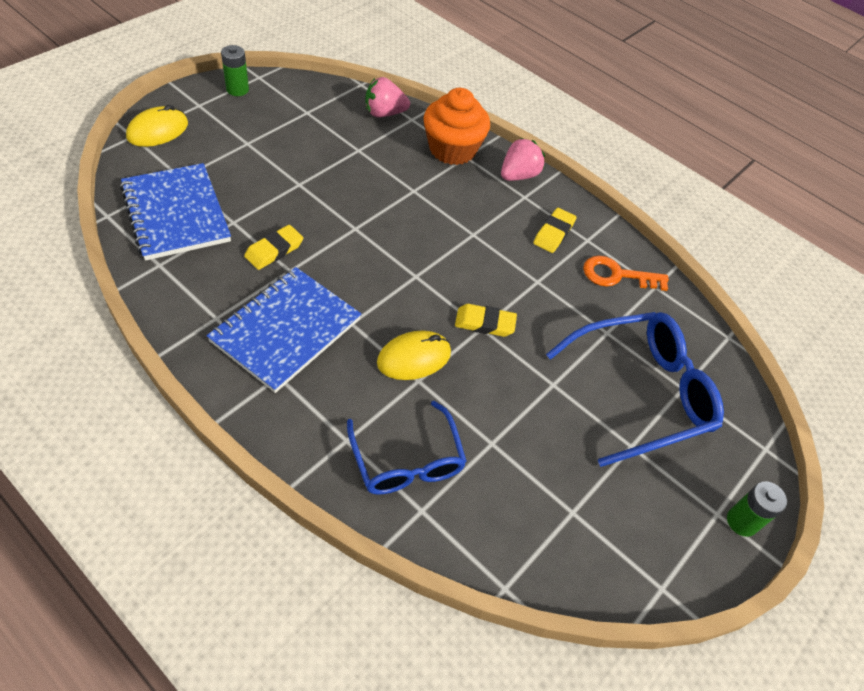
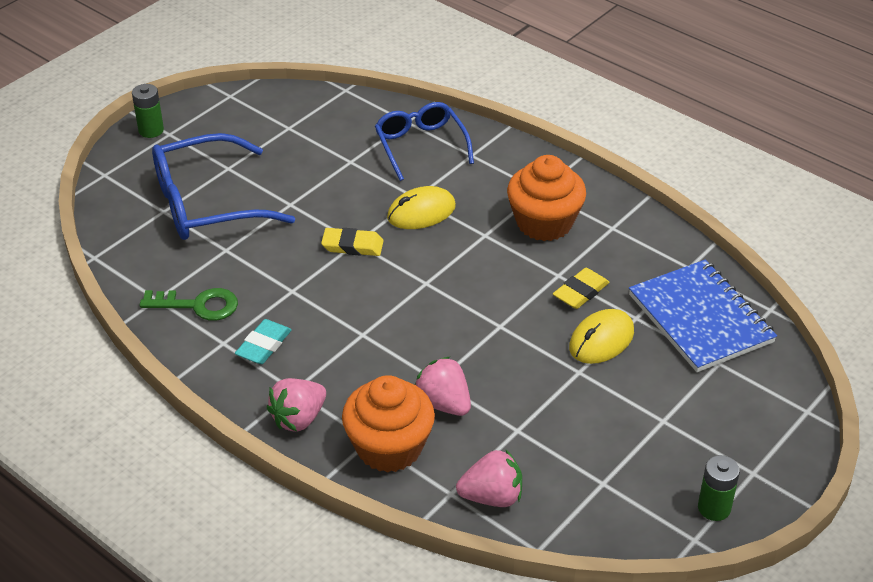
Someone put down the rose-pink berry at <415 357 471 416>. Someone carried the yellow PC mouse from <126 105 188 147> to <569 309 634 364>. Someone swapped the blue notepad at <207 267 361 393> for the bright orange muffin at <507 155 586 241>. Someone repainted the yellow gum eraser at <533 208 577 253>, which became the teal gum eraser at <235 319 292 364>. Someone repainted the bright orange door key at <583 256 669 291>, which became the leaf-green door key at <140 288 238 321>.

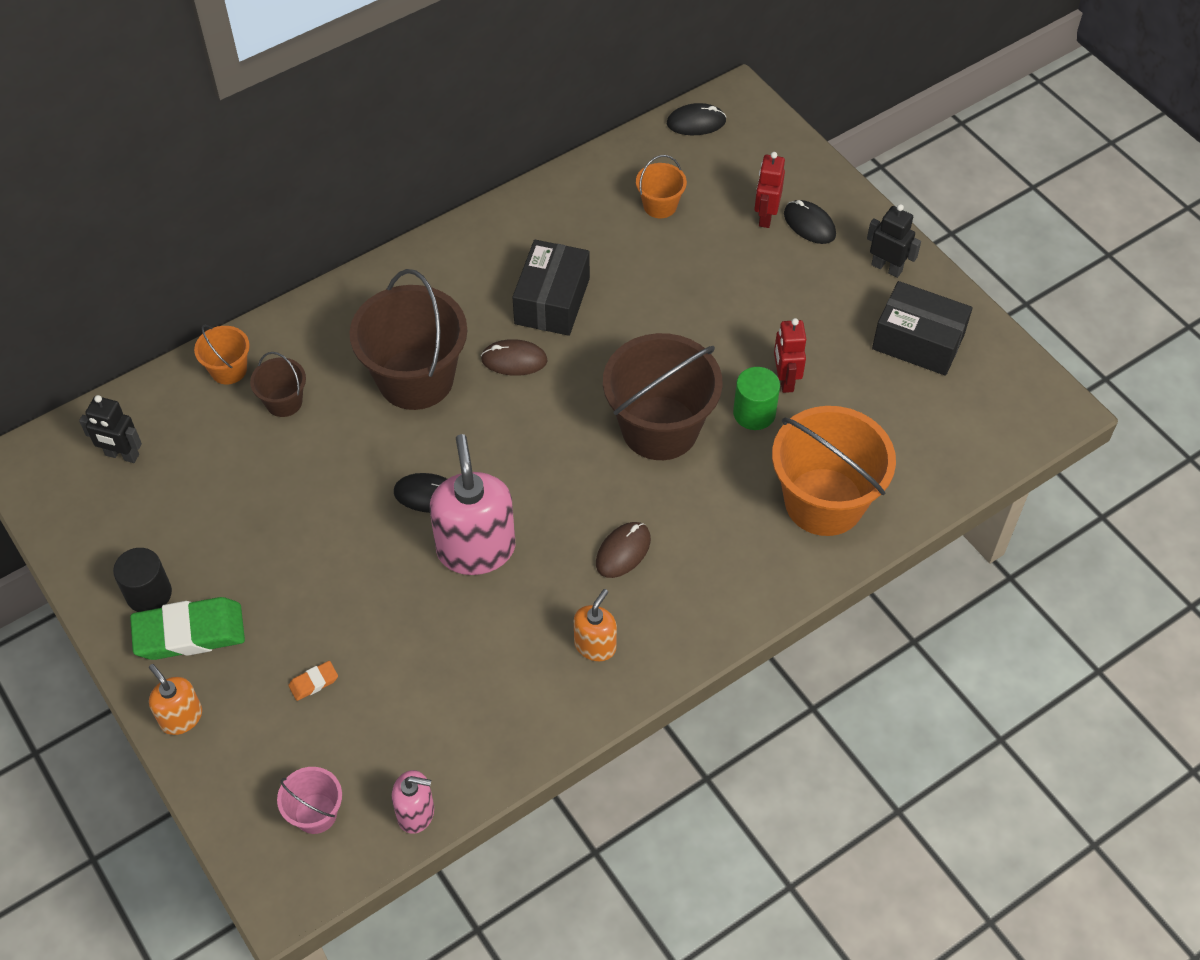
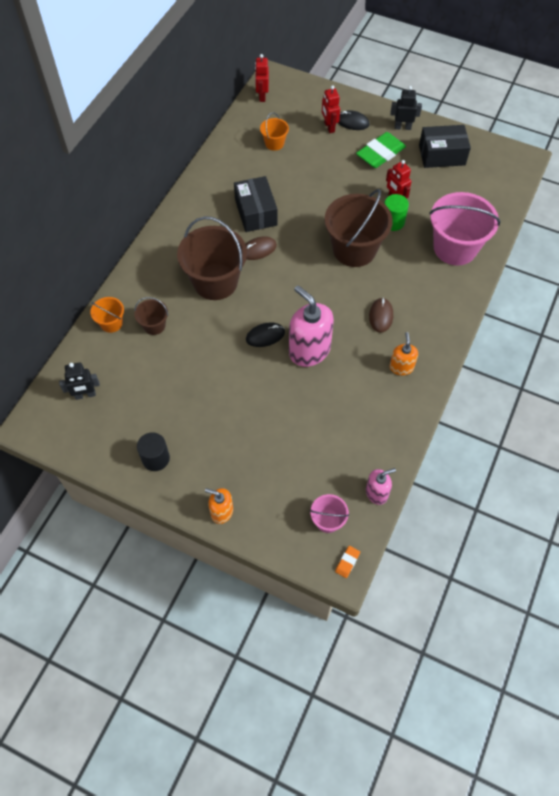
Someone carried the leaf-green gum eraser from <130 597 245 660> to <356 132 406 168>. Someone carried the bright orange gum eraser from <288 661 338 701> to <335 546 360 578>. Someone swapped the black PC mouse at <667 103 726 135> for the scarlet robot at <255 54 269 102>. Someone repainted the bright orange sand bucket at <772 406 896 536>, which became the rose-pink sand bucket at <429 192 500 265>.

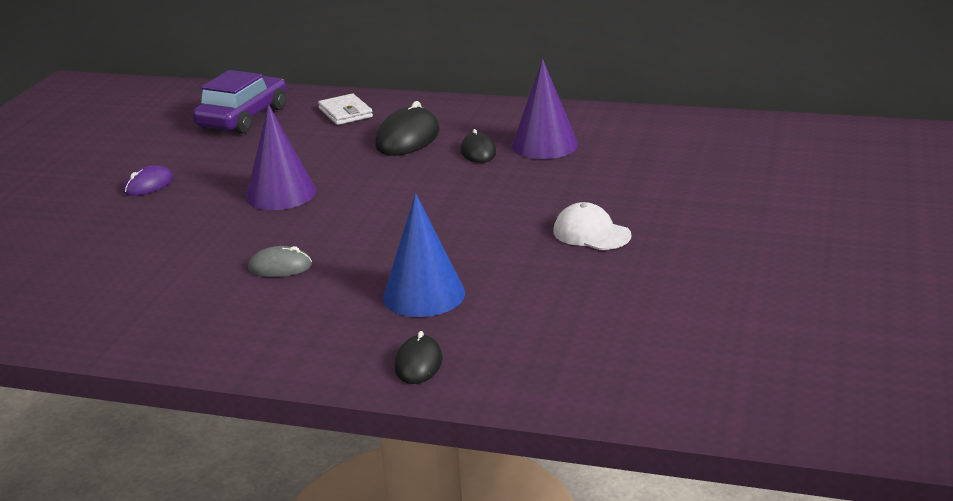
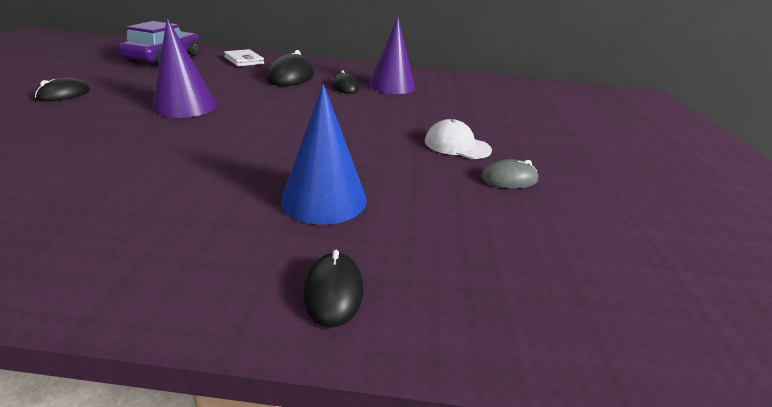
Someone carried the grey PC mouse from <248 246 312 277> to <481 159 538 189>. Someone repainted the violet PC mouse at <123 165 173 196>, which became the black PC mouse at <34 77 90 102>.

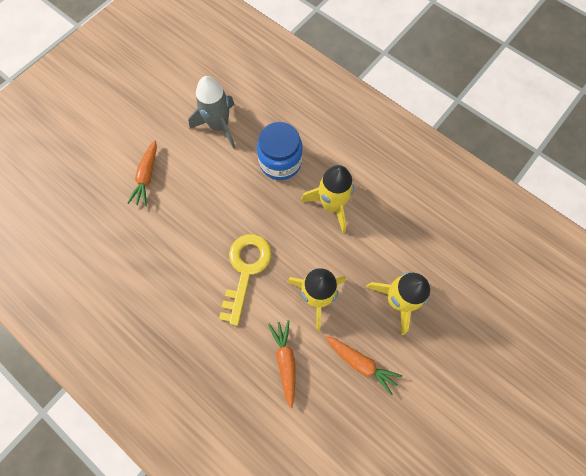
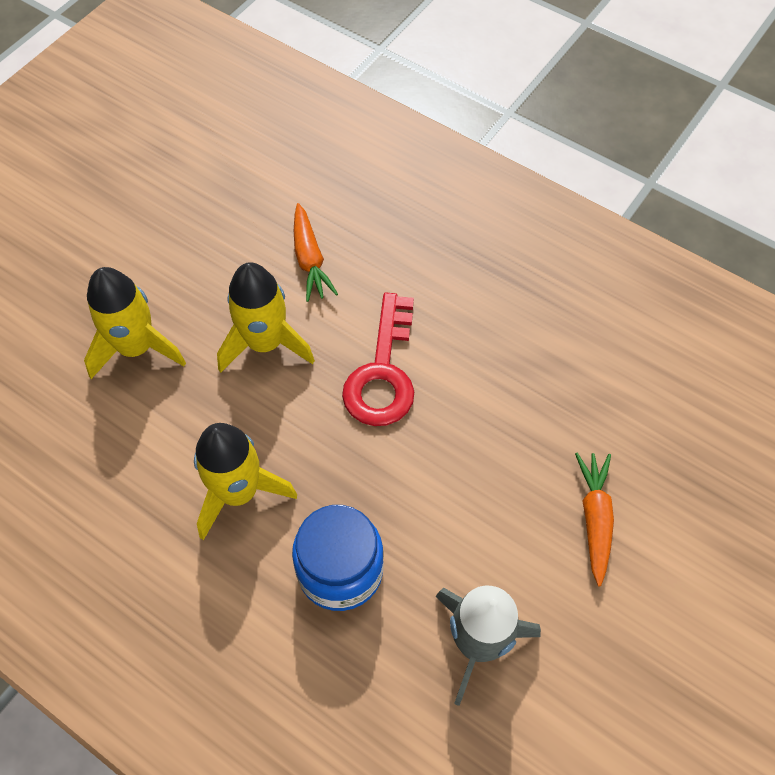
Someone took away the bright orange toy carrot at <325 336 403 396>. Someone repainted the yellow door key at <219 234 272 326>, which became the scarlet door key at <342 293 414 426>.

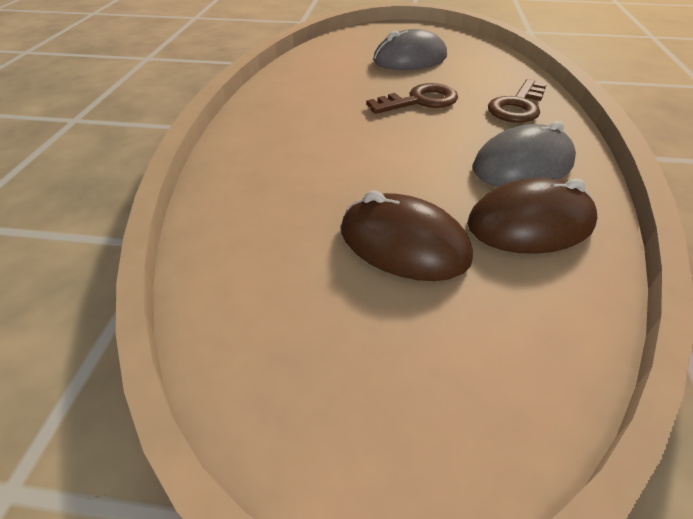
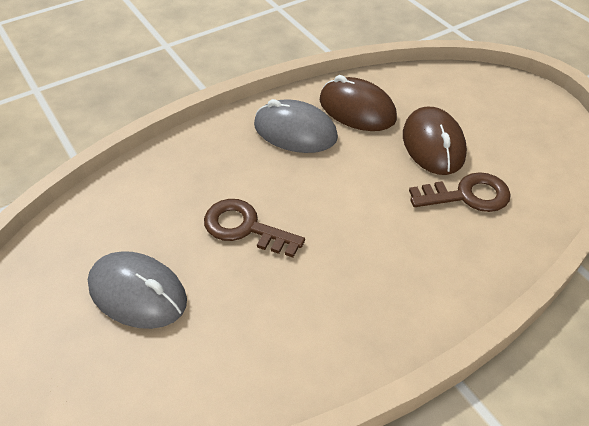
Someone carried the brown door key from <488 79 547 123> to <409 172 511 212>.

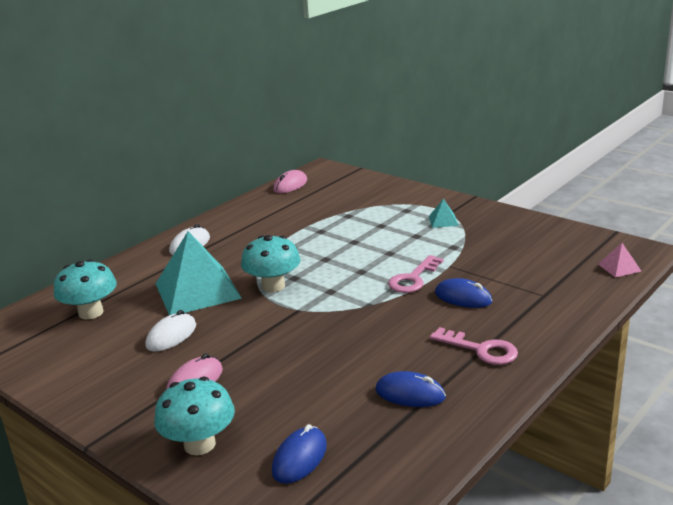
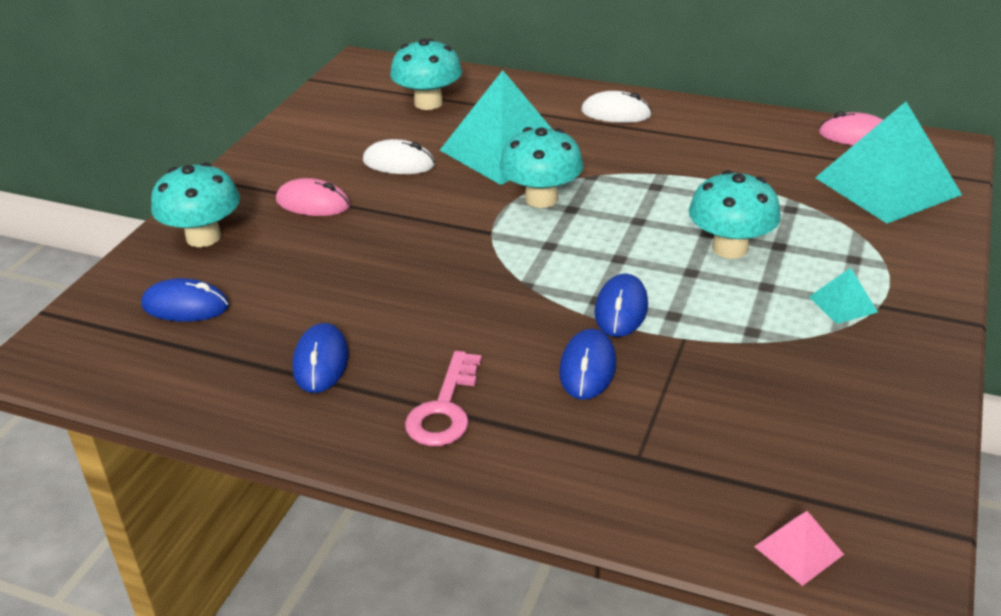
Someone put down the teal fungus at <689 170 781 259>. Someone put down the teal pyramid shape at <815 102 962 224>. Someone swapped the rose-pink door key at <388 255 443 293> for the blue PC mouse at <595 274 648 337>.

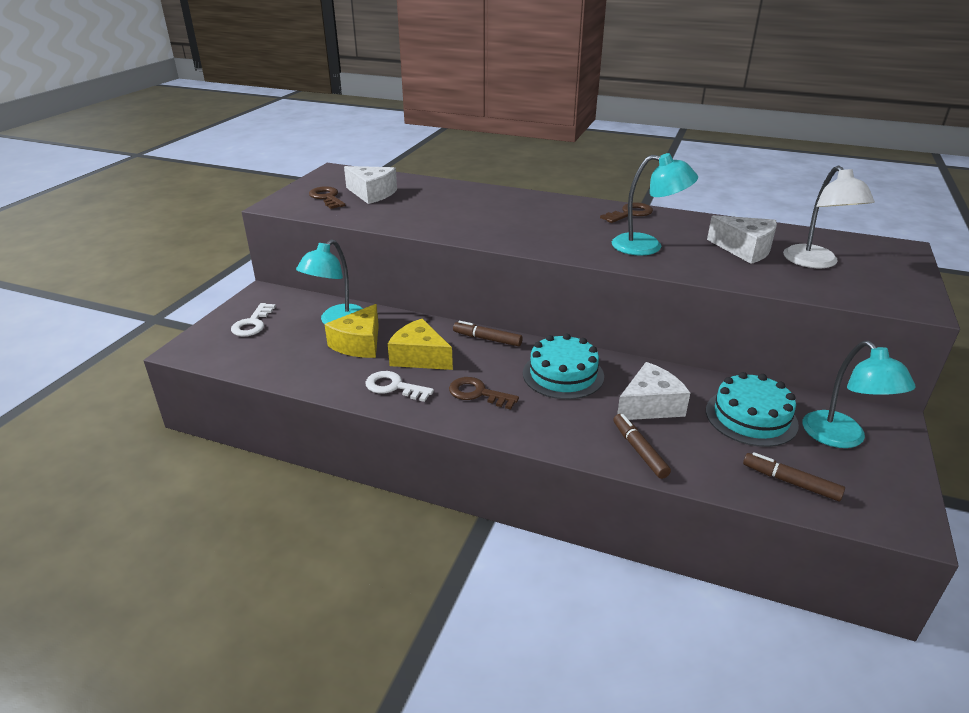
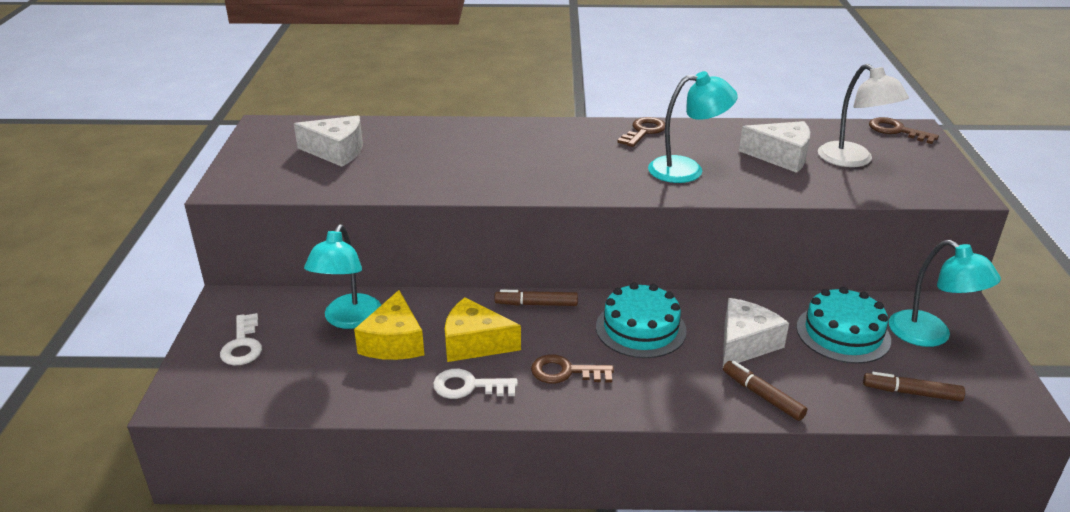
Someone carried the brown door key from <309 186 345 209> to <869 117 939 144>.

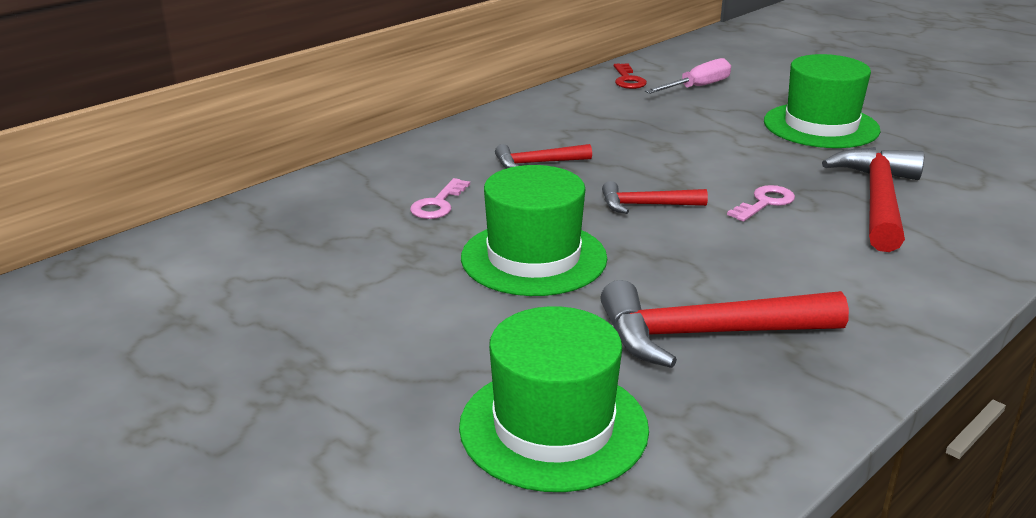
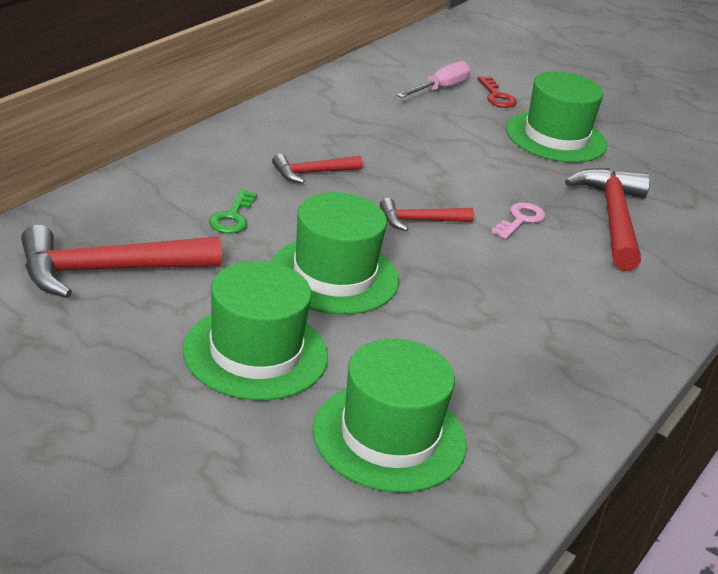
Someone put down the leaf-green hat at <183 261 328 400>. Someone carried the scarlet hammer from <600 280 849 368> to <21 225 222 298>. Someone carried the scarlet door key from <614 63 647 89> to <478 77 517 108>. Someone repainted the rose-pink door key at <410 178 470 219>, which became the leaf-green door key at <209 189 257 234>.

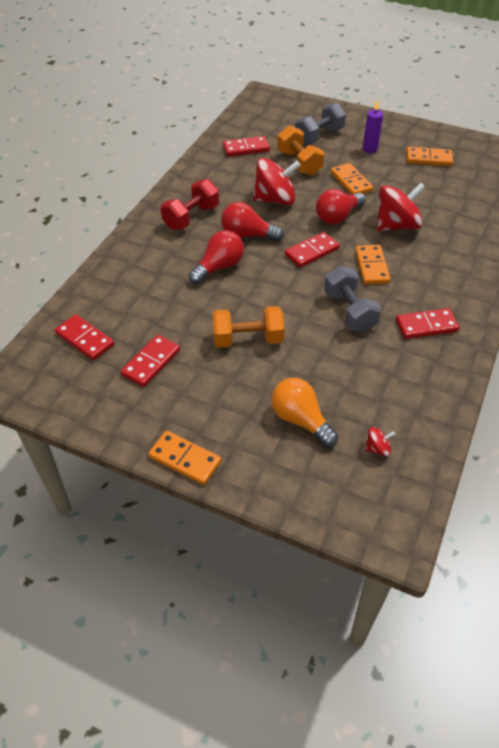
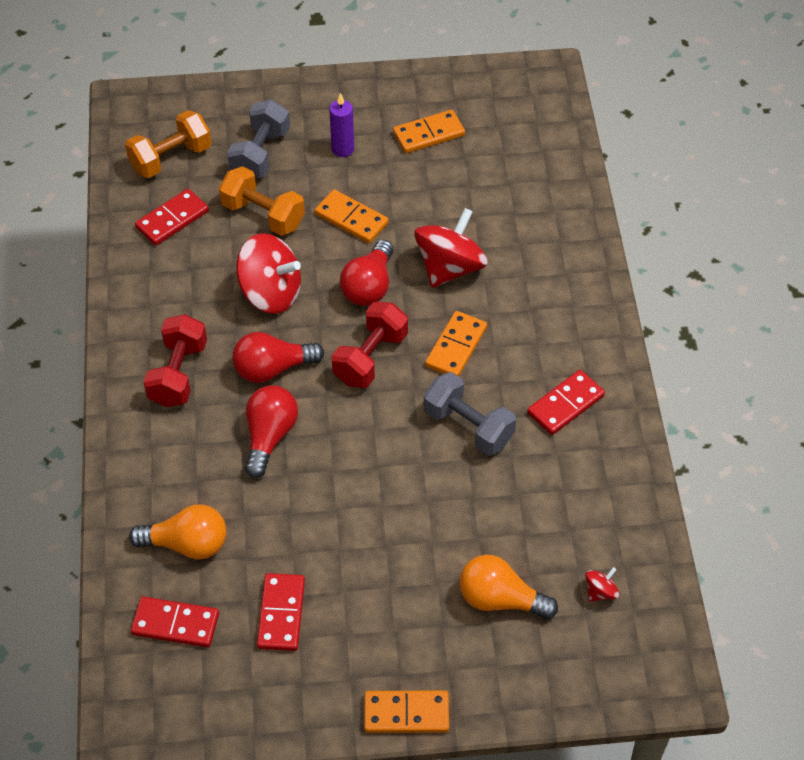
Someone put down the bright orange lightbulb at <129 504 227 560>. Someone carried the bright orange hand weight from <212 306 285 348> to <125 110 211 178>. Someone swapped the scarlet domino piece at <285 232 340 268> for the scarlet hand weight at <332 302 408 388>. Someone rotated the scarlet whirligig at <253 158 301 205> by 60 degrees clockwise. Someone rotated the bright orange domino piece at <355 245 390 285> by 60 degrees clockwise.

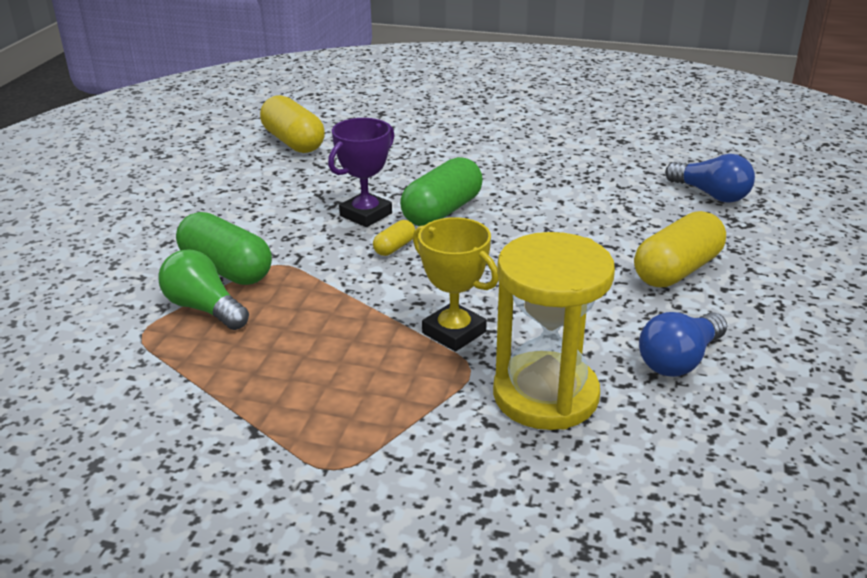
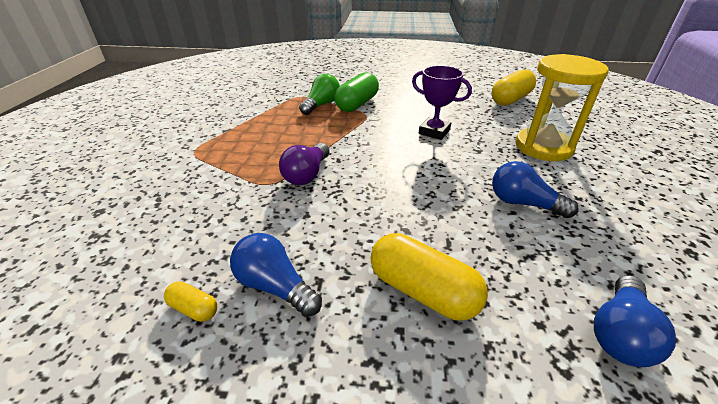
Someone took away the leaf-green pill at <400 157 483 226>. Someone put down the blue lightbulb at <492 161 579 218>. Someone carried the yellow pill from <373 220 415 256> to <164 282 217 322>. Someone carried the yellow hourglass from <493 232 615 430> to <515 54 609 161>. Someone swapped the yellow prize cup at <413 217 499 352> for the violet lightbulb at <279 143 330 185>.

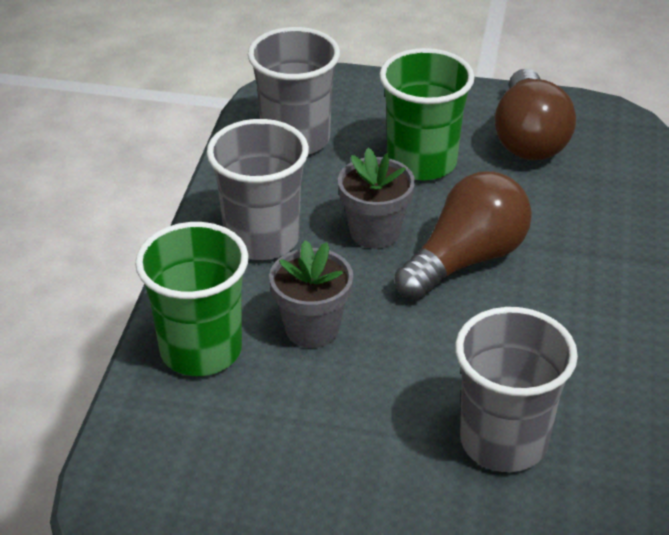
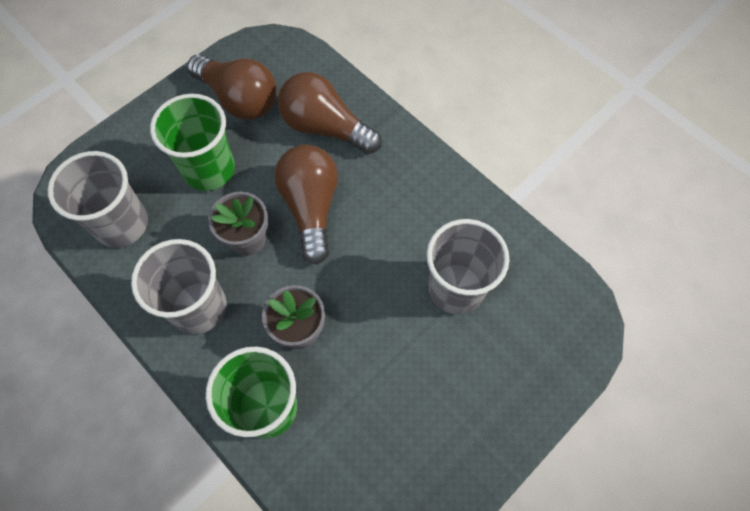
Someone put down the brown lightbulb at <278 72 382 154>.

